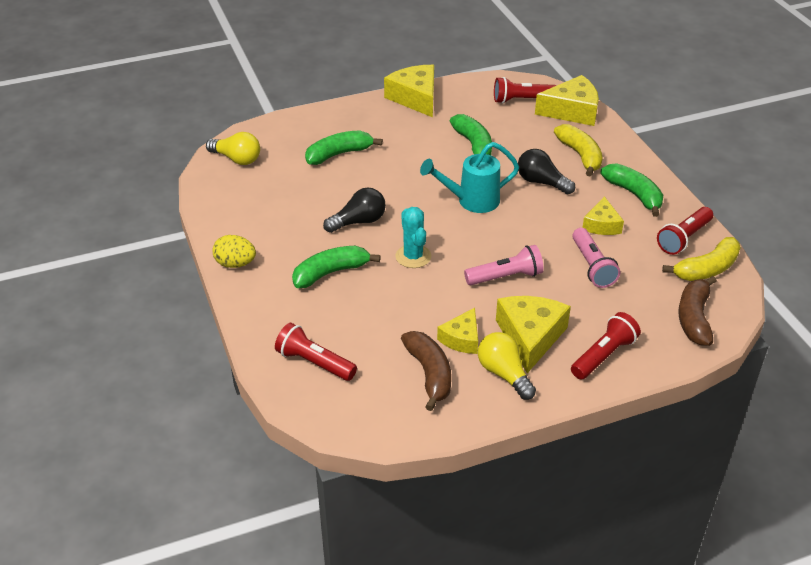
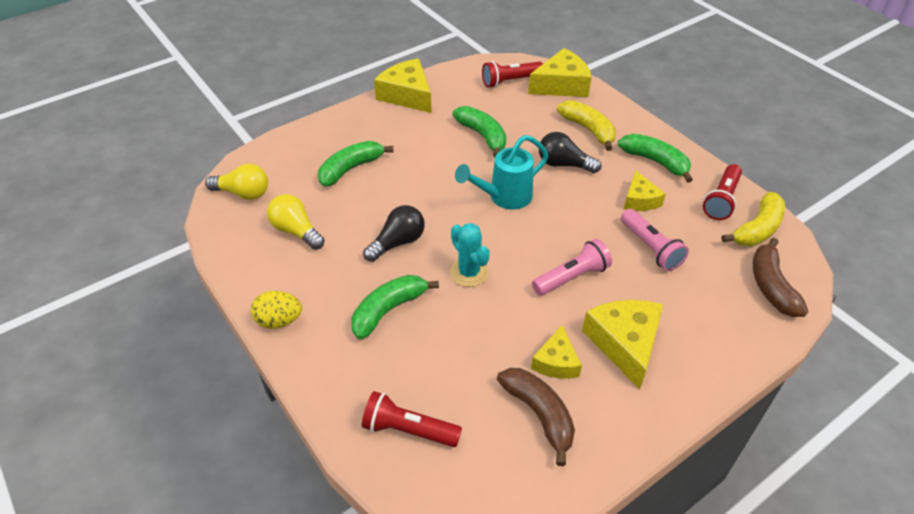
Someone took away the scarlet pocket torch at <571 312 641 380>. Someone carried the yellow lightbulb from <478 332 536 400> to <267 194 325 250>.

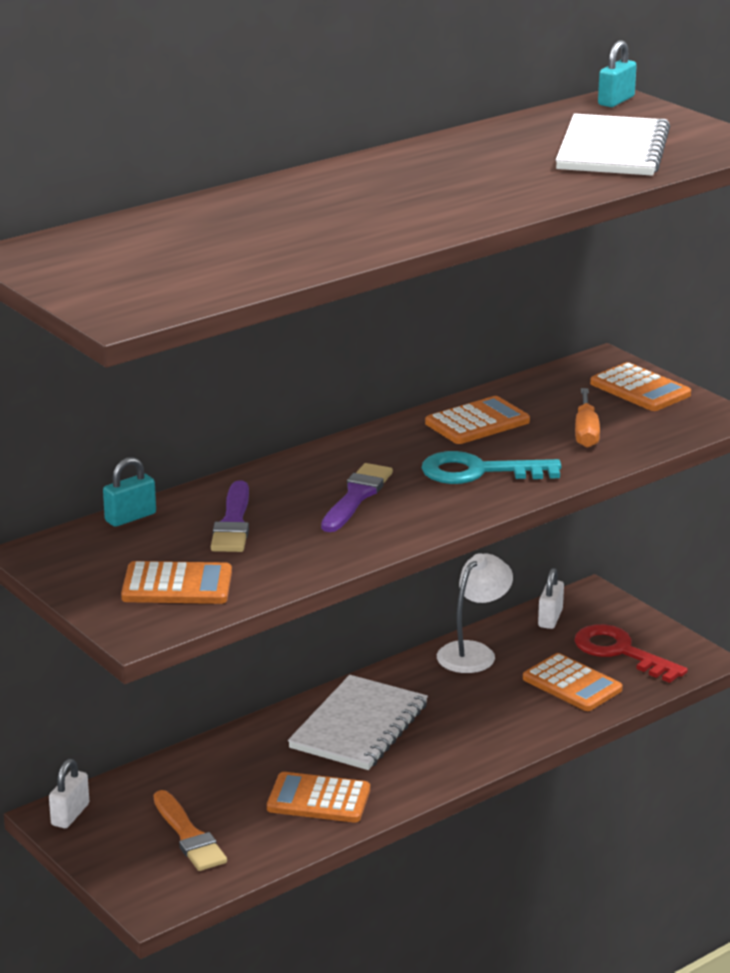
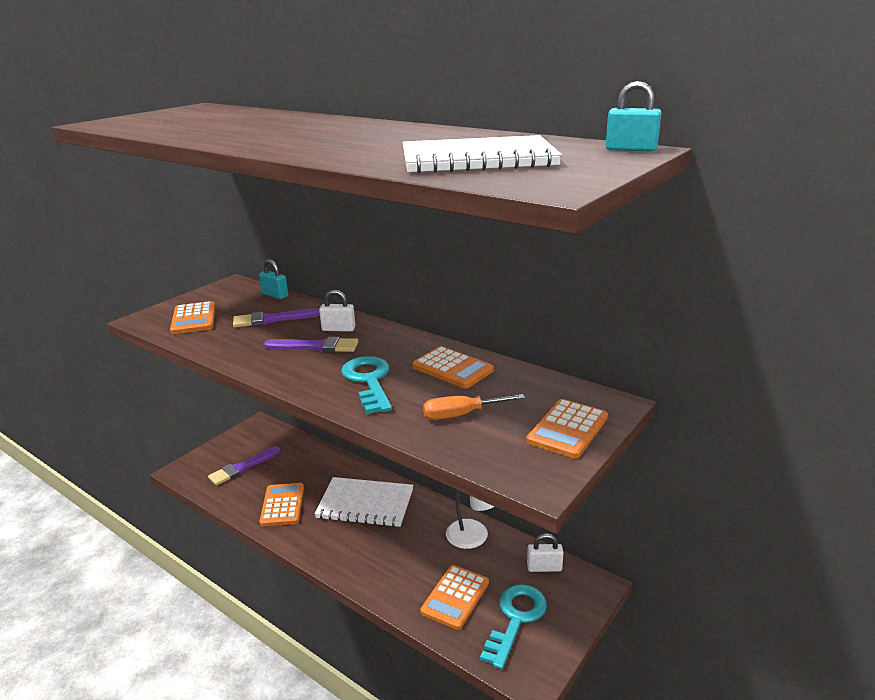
Someone carried the pure white small lock from <49 759 89 828> to <319 290 356 332>. Someone repainted the bright orange paint brush at <154 790 227 871>, which became the violet paint brush at <208 446 280 486>. Someone repainted the scarlet door key at <574 624 688 683>, which became the teal door key at <480 584 547 669>.

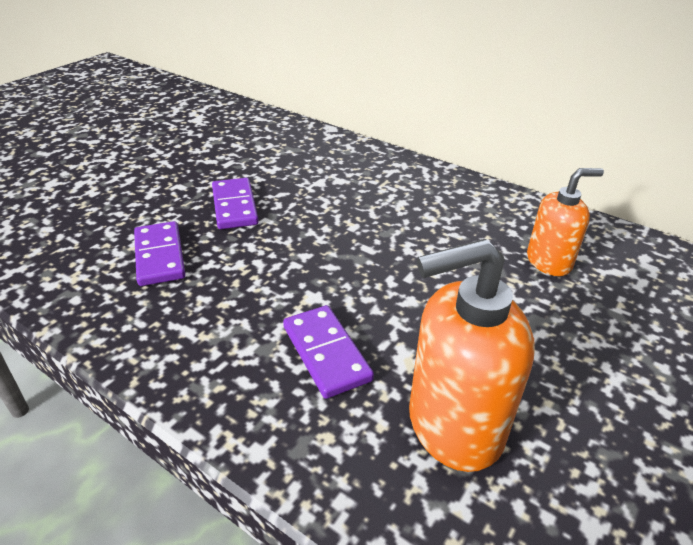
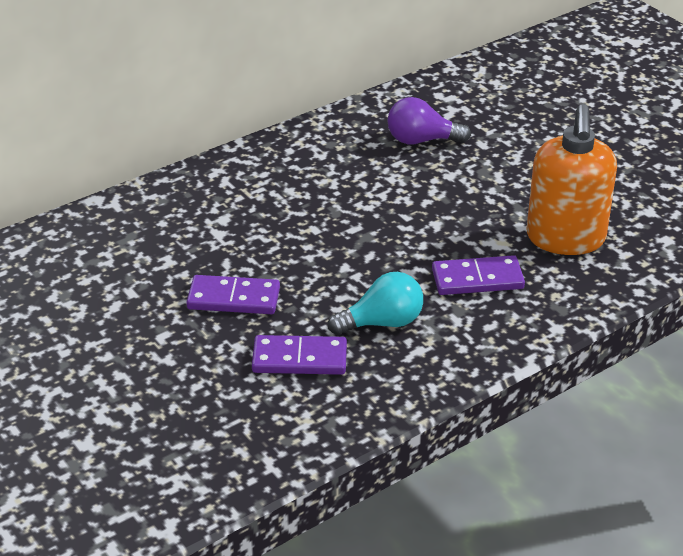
Someone put down the teal lightbulb at <328 272 423 335>. Someone swapped the bright orange soap dispenser at <527 168 604 276> for the violet lightbulb at <387 97 471 144>.

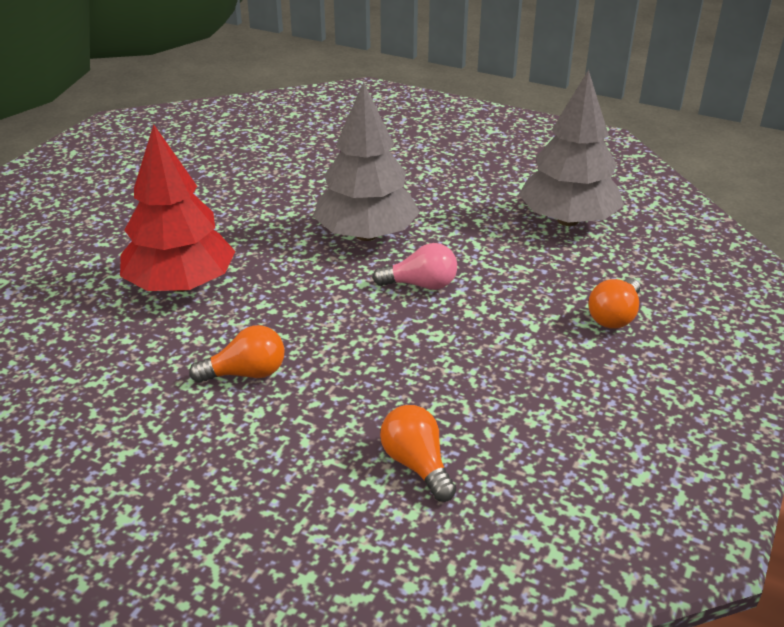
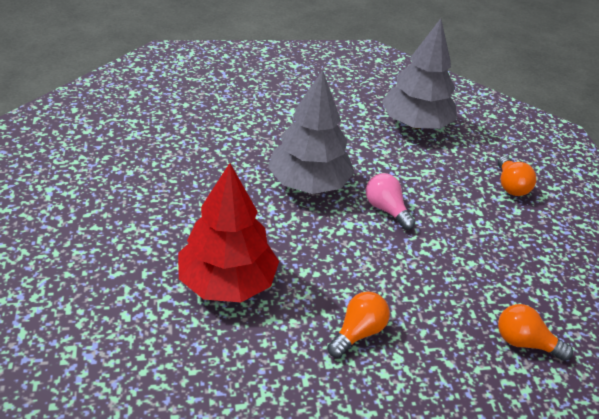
Someone rotated the rose-pink lightbulb at <372 243 457 290> by 90 degrees counterclockwise.

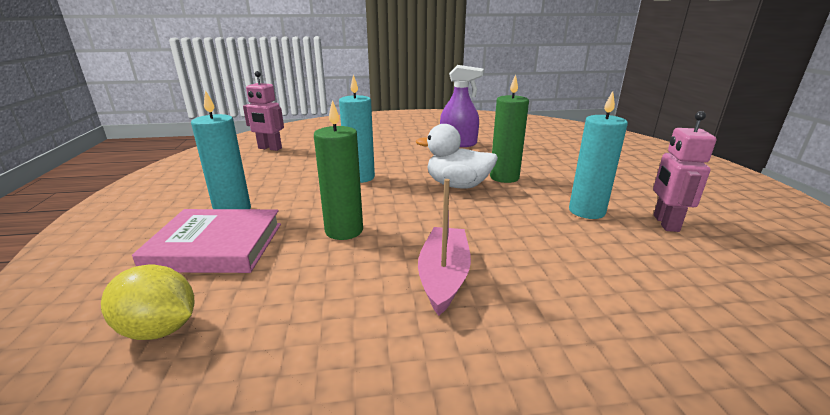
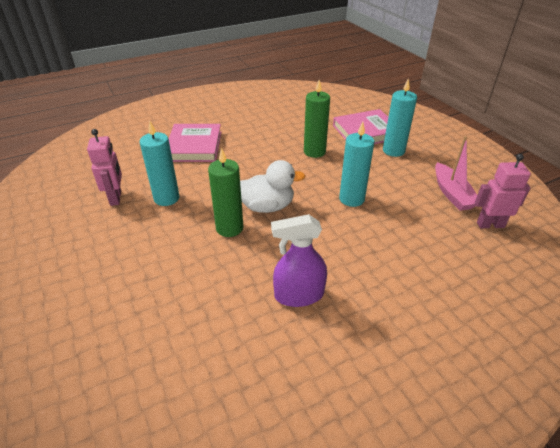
Someone took away the yellow lemon at <101 264 194 340>. Someone put down the rose-pink book at <169 124 221 162>. Someone carried the rose-pink sailboat from <418 179 471 316> to <435 136 477 211>.

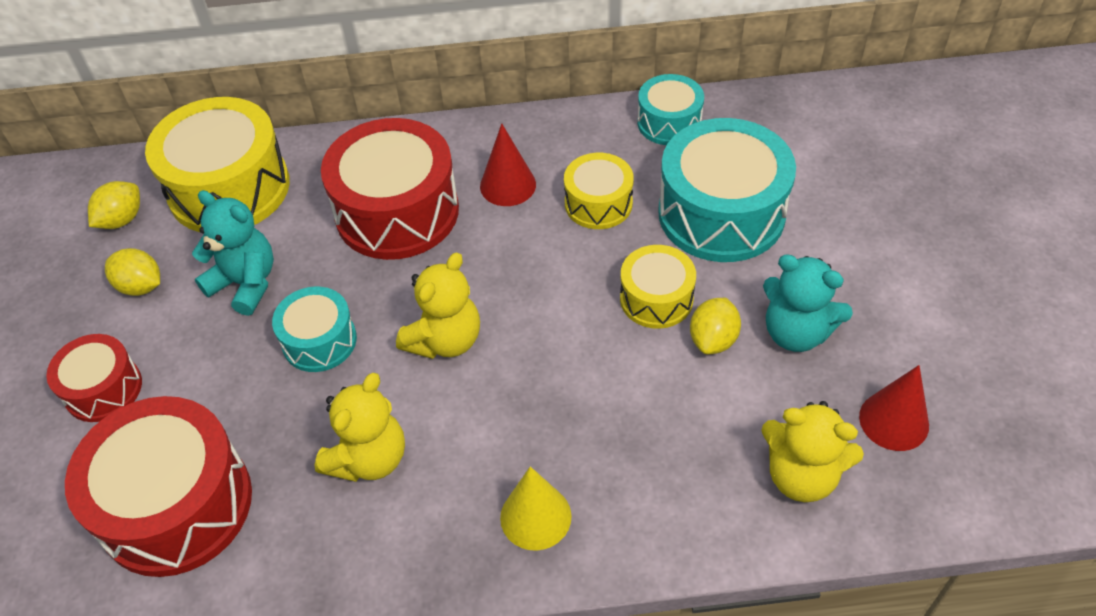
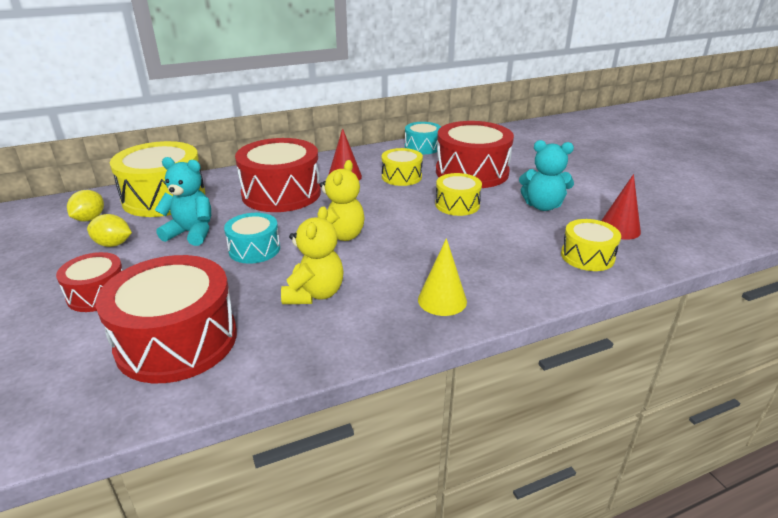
Someone took away the yellow lemon at <690 298 741 354>. Someone swapped the yellow teddy bear at <761 401 864 502> for the yellow toy drum at <561 219 621 271>. Someone repainted the teal toy drum at <658 118 796 262>, which became the scarlet toy drum at <436 121 514 188>.

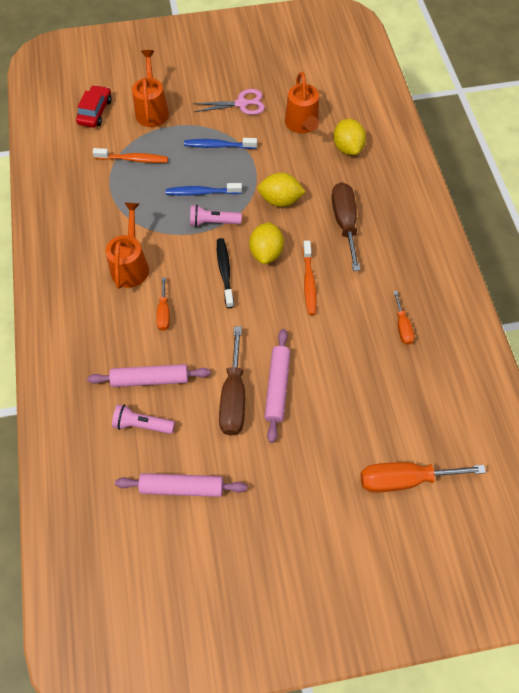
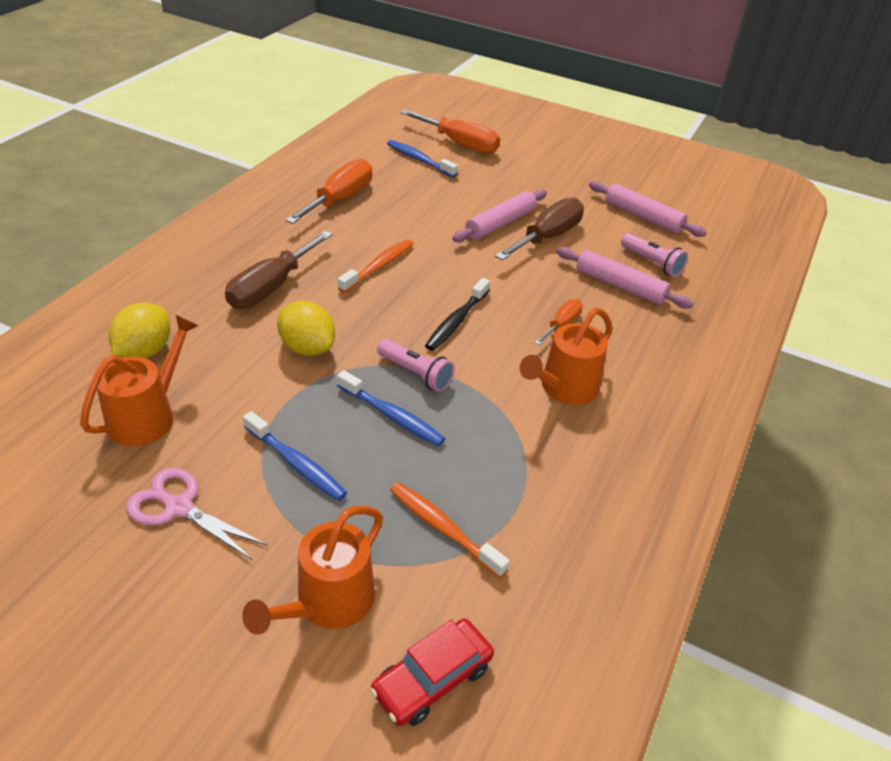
Someone took away the yellow lemon at <249 222 284 264>. Someone put down the blue dental brush at <387 140 458 178>. Someone scaled the bright orange hand screwdriver at <393 291 414 345> by 1.83.

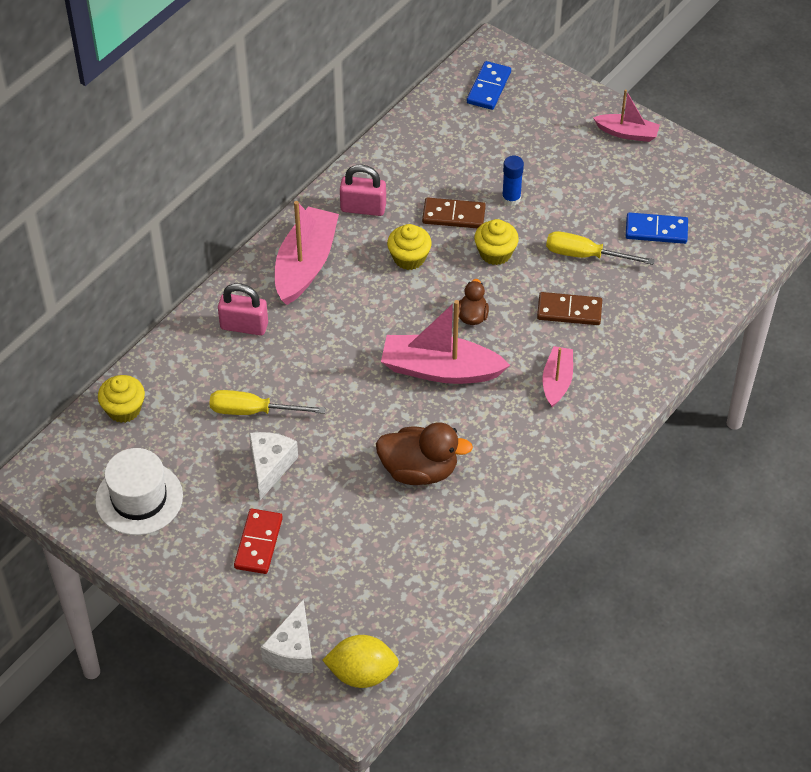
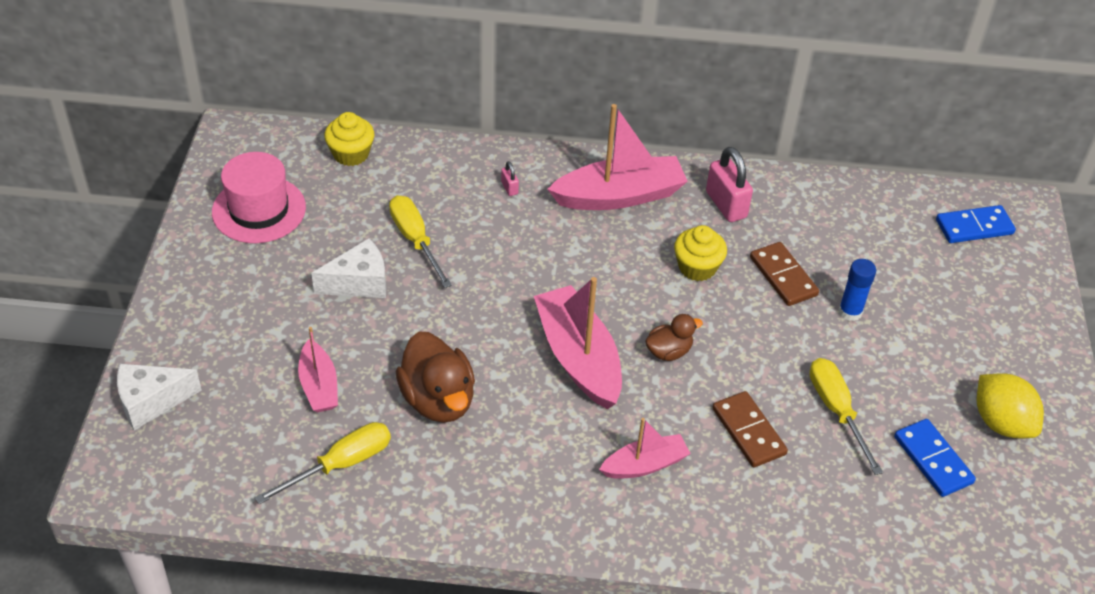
Someone took away the scarlet domino piece at <234 509 283 574>. Someone took away the yellow muffin at <474 219 519 265>. Someone put down the yellow hand screwdriver at <255 422 391 504>. Someone carried the yellow lemon from <323 635 399 688> to <977 373 1044 438>. Someone carried the rose-pink sailboat from <593 90 660 142> to <298 327 338 412>. Someone repainted the pure white hat at <95 448 183 535>, which became the rose-pink hat at <212 152 306 243>. Someone scaled the rose-pink small lock at <218 283 268 336> by 0.47.

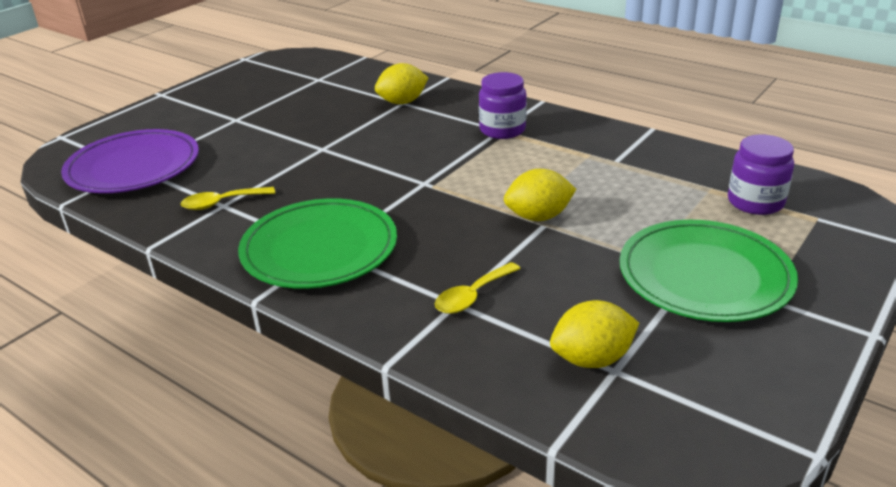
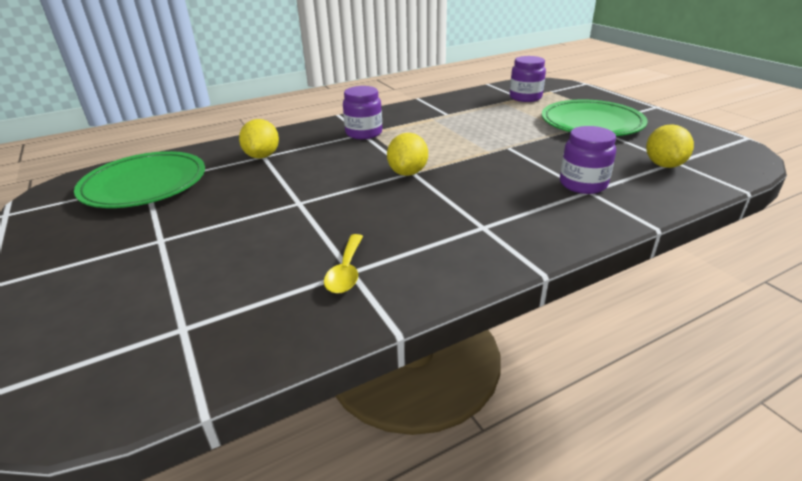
Someone took away the violet plate at <61 129 199 193>. Someone carried the leaf-green plate from <238 198 397 289> to <74 151 205 208>. Someone carried the yellow lemon from <504 169 576 221> to <387 133 428 176>. Someone swapped the yellow spoon at <435 262 521 314> for the violet jar at <560 126 616 194>.

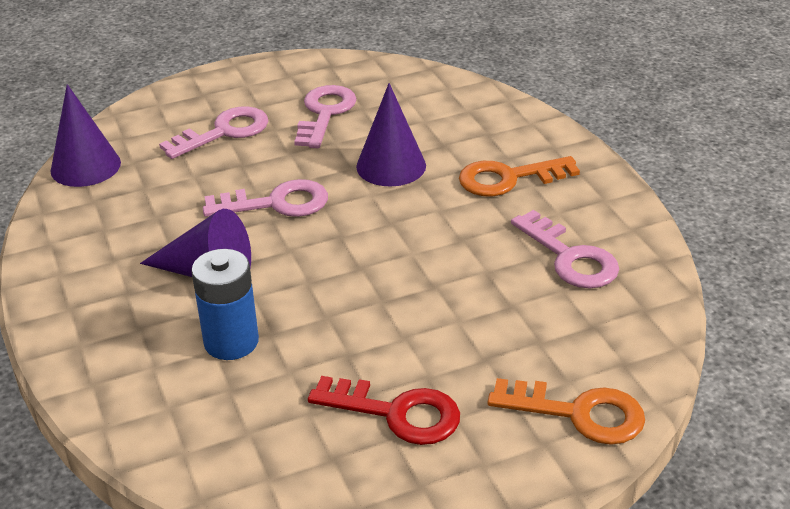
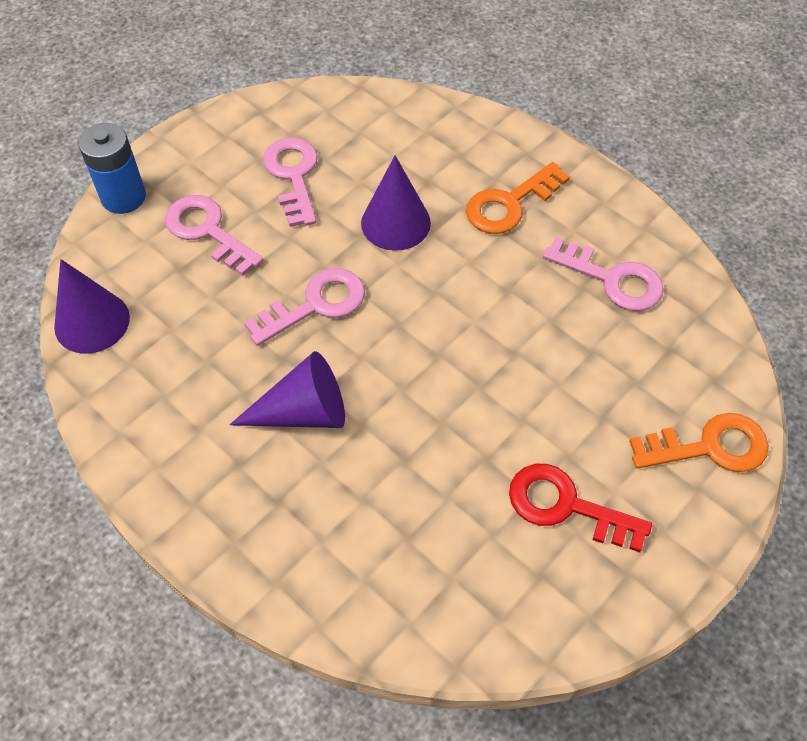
Someone carried the blue AA battery from <191 249 259 360> to <78 123 146 214>. Someone rotated the rose-pink door key at <159 106 268 159> by 75 degrees counterclockwise. Someone rotated the scarlet door key at <308 376 460 445> by 150 degrees counterclockwise.

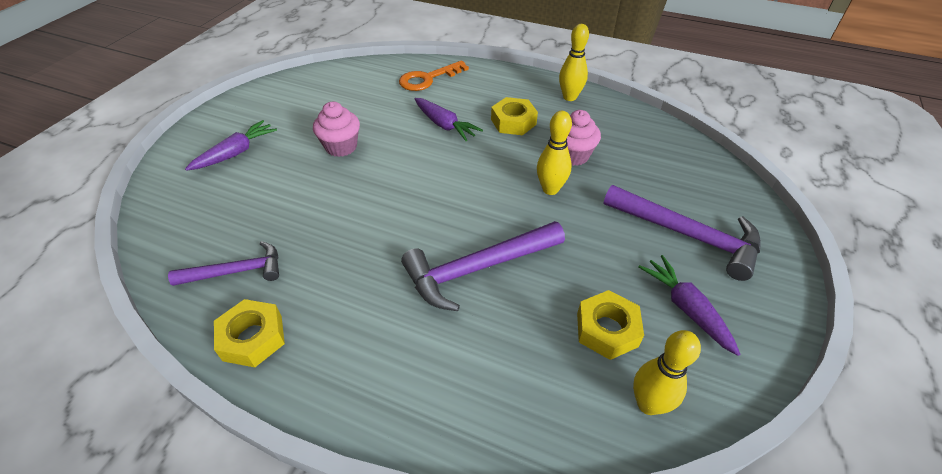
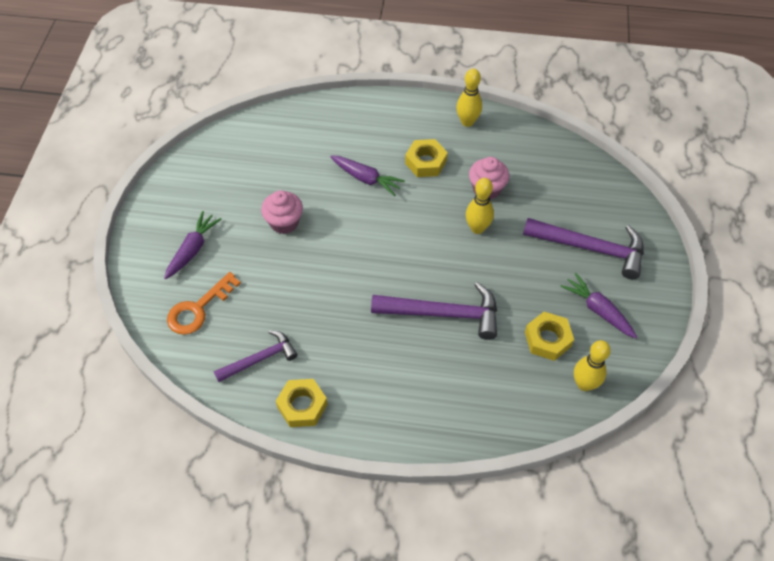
Someone carried the bright orange door key from <399 61 469 91> to <167 272 241 335>. Someone rotated the violet hammer at <401 221 565 311> by 135 degrees counterclockwise.

